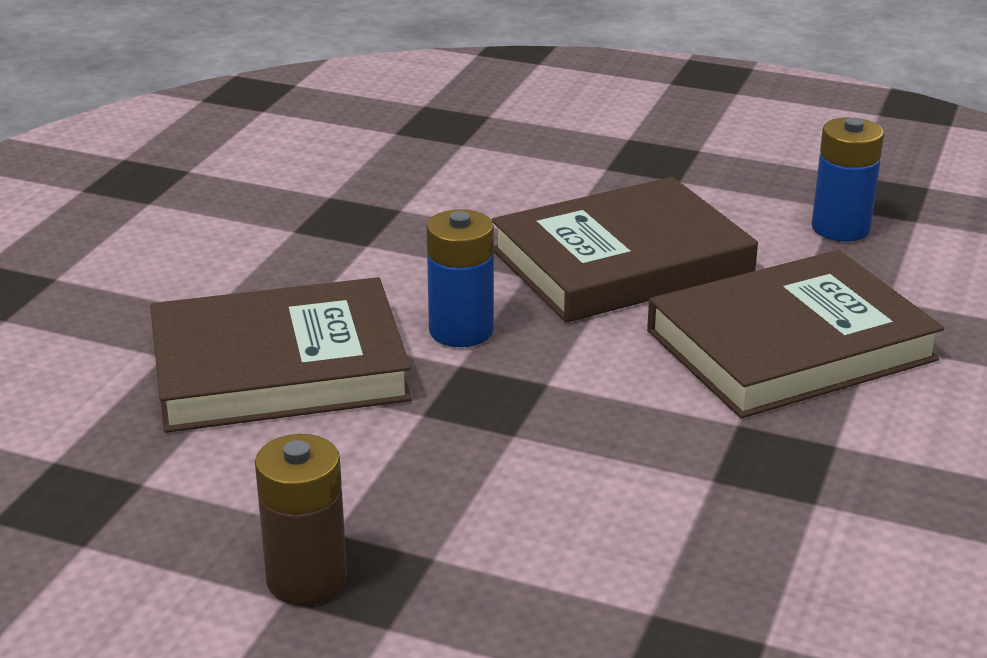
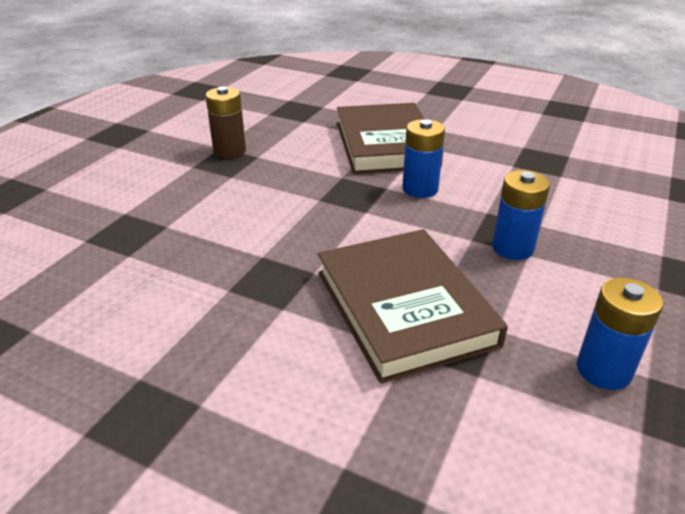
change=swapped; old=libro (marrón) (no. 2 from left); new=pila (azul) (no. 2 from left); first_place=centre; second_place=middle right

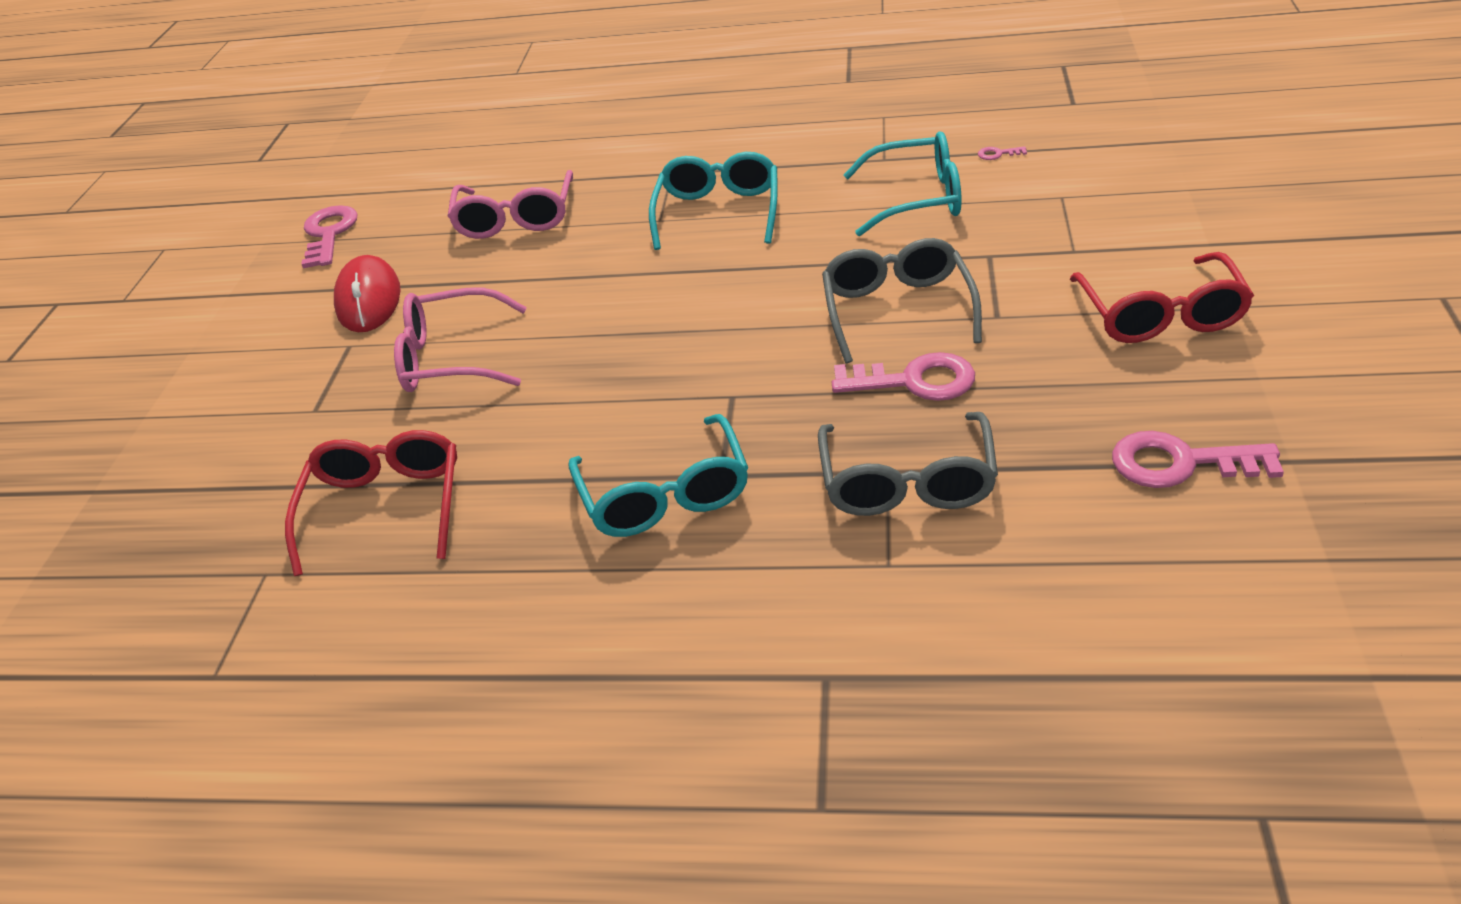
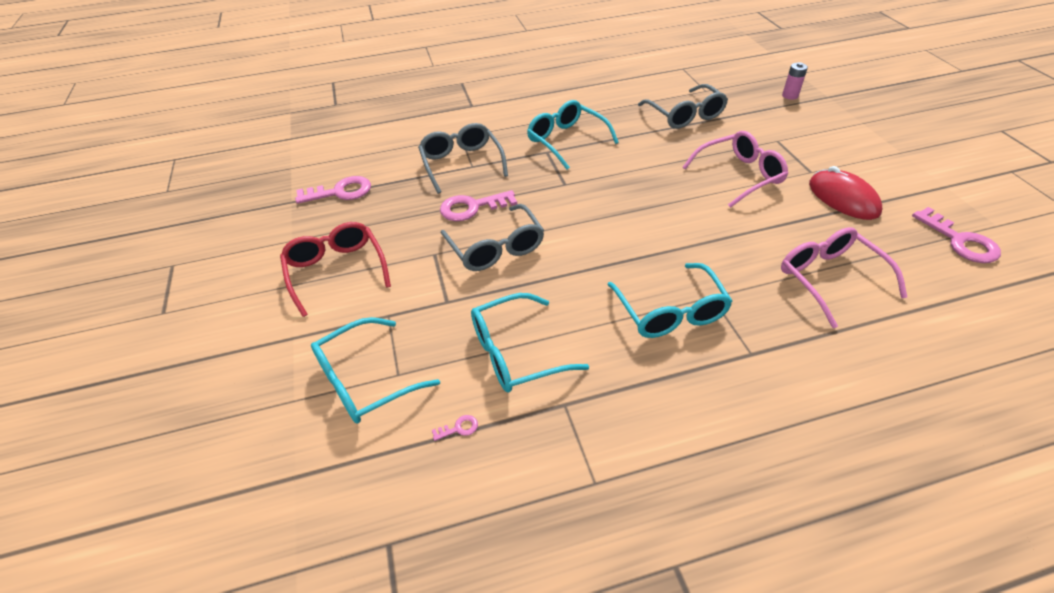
change=new; new=gafas (turquesa) (no. 1 from left); second_place=centre
change=new; new=pila (rosa); second_place=top right
change=repainted; old=gafas (rojo) (no. 1 from left); new=gafas (gris) (no. 3 from left); first_place=middle left; second_place=top centre

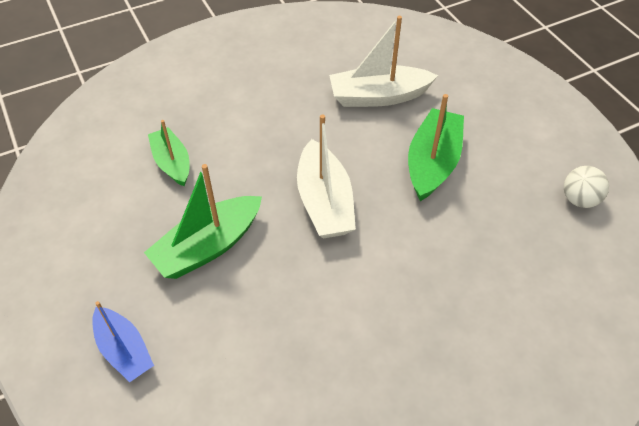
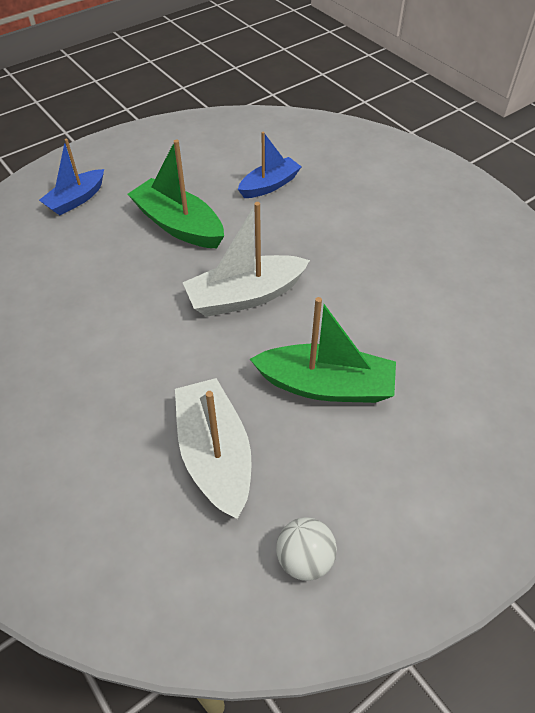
change=shifted; old=barco (blanco) (no. 2 from left in the first image); new=barco (blanco) (no. 1 from left); first_place=top centre; second_place=centre
change=repainted; old=barco (verde) (no. 1 from left); new=barco (azul) (no. 2 from left); first_place=middle left; second_place=top centre

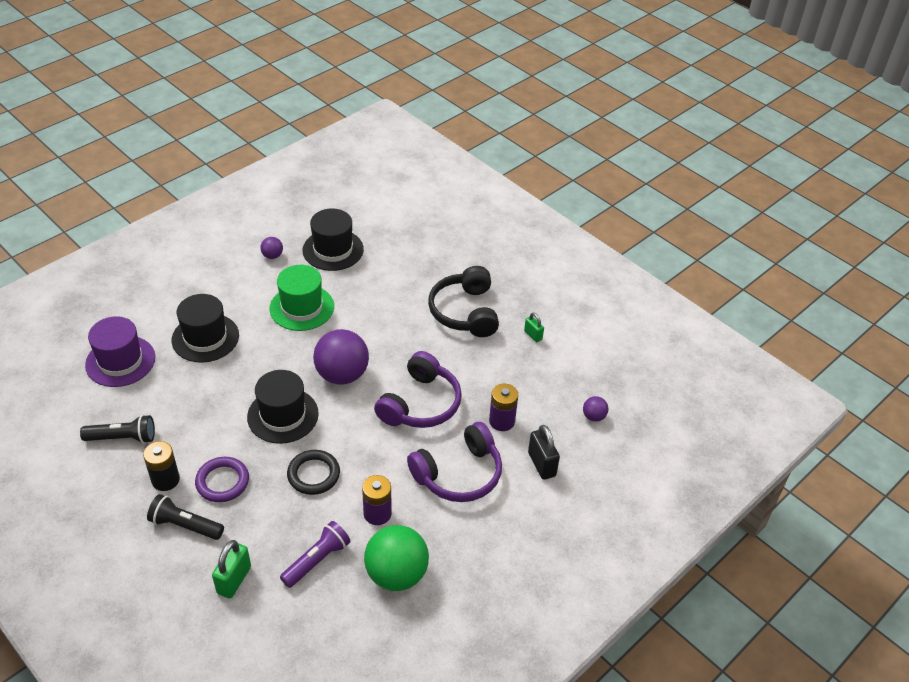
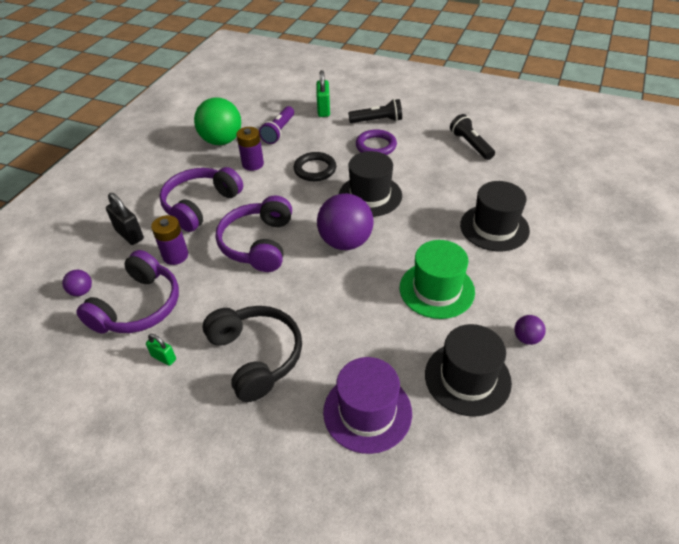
change=gone; old=pila (negro); first_place=bottom left
change=new; new=auriculares (morado) (no. 1 from left); second_place=middle left
change=shifted; old=sombrero (morado); first_place=middle left; second_place=bottom centre
change=rotated; old=lámpara de mano (negro) (no. 1 from left in the first image); first_place=middle left; second_place=top right; degrees=90

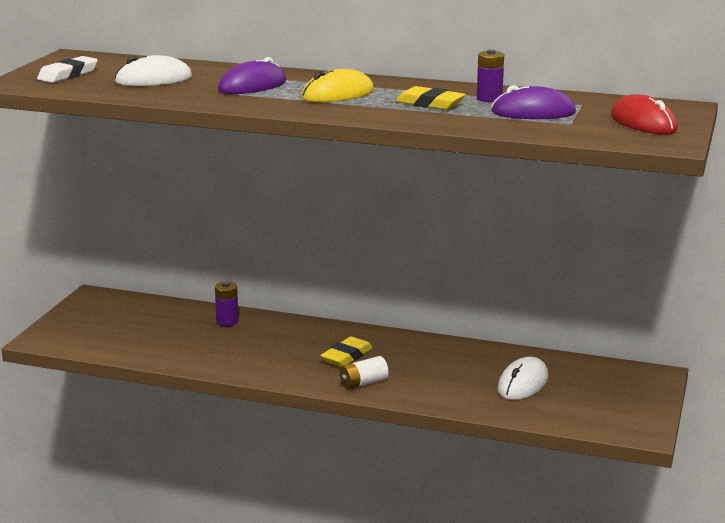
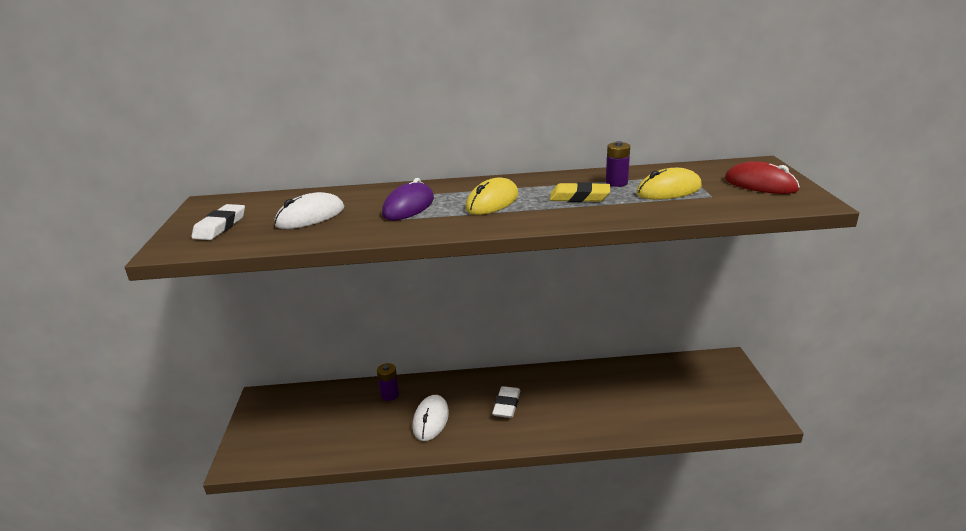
change=gone; old=pila (blanco); first_place=bottom centre
change=shifted; old=ratón (blanco) (no. 2 from left); first_place=bottom right; second_place=bottom centre
change=repainted; old=goma de borrar (amarillo) (no. 1 from left); new=goma de borrar (blanco) (no. 2 from left); first_place=bottom centre; second_place=bottom centre
change=repainted; old=ratón (morado) (no. 2 from left); new=ratón (amarillo) (no. 2 from left); first_place=top right; second_place=middle right

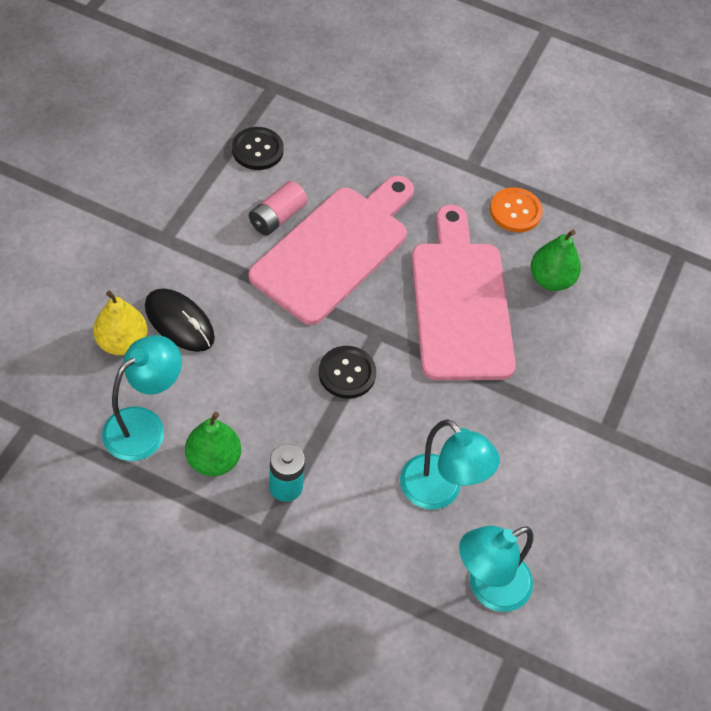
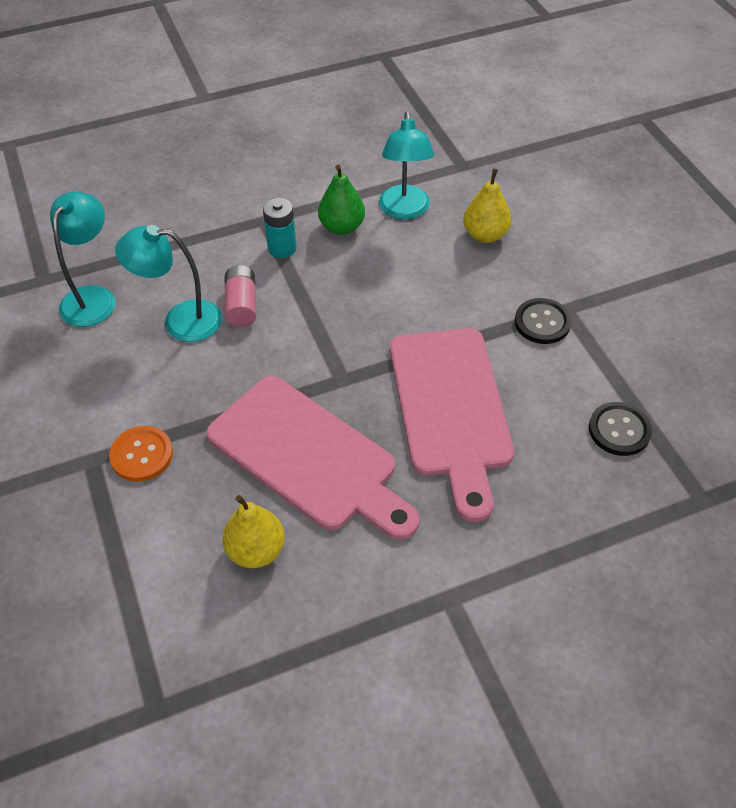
change=gone; old=ratón (negro); first_place=middle left
change=shifted; old=pila (rosa); first_place=top centre; second_place=middle left
change=shifted; old=botón (negro) (no. 2 from left in the first image); new=botón (negro) (no. 1 from left); first_place=centre; second_place=middle right
change=shifted; old=botón (naranja); first_place=top right; second_place=middle left
change=repainted; old=pera (verde) (no. 2 from left); new=pera (amarillo) (no. 1 from left); first_place=middle right; second_place=centre

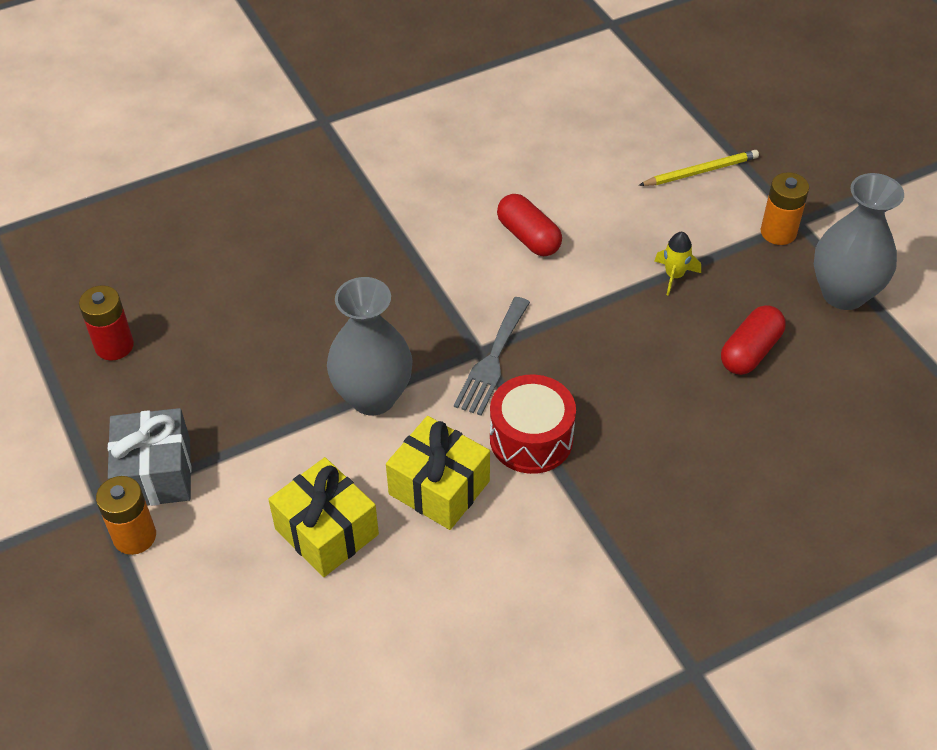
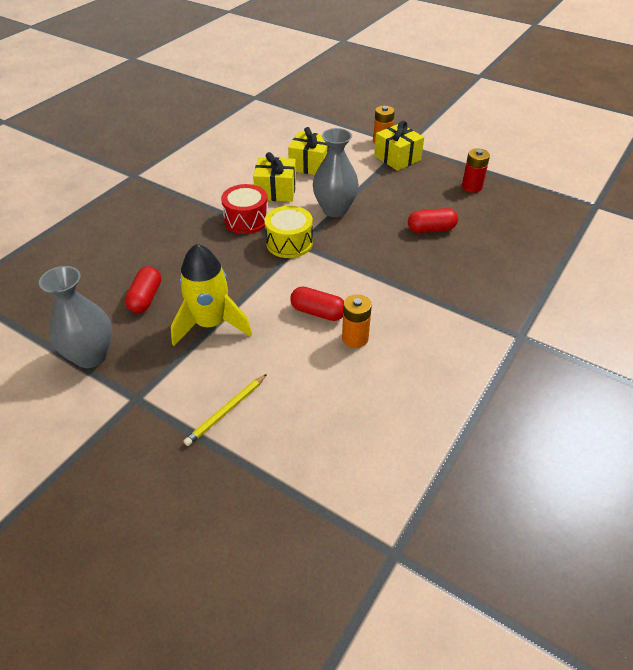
change=new; new=cápsula (rojo) (no. 3 from left); second_place=top right
change=shifted; old=pila (naranja) (no. 2 from left in the first image); new=pila (naranja) (no. 1 from left); first_place=top right; second_place=centre
change=swapped; old=tenedor (gris); new=tambor (amarillo); first_place=centre; second_place=centre
change=repainted; old=regalo (gris); new=regalo (amarillo) (no. 3 from left); first_place=middle left; second_place=top centre
change=scaled; old=cohete (amarillo); first_place=middle right; second_place=centre; factor=2.29

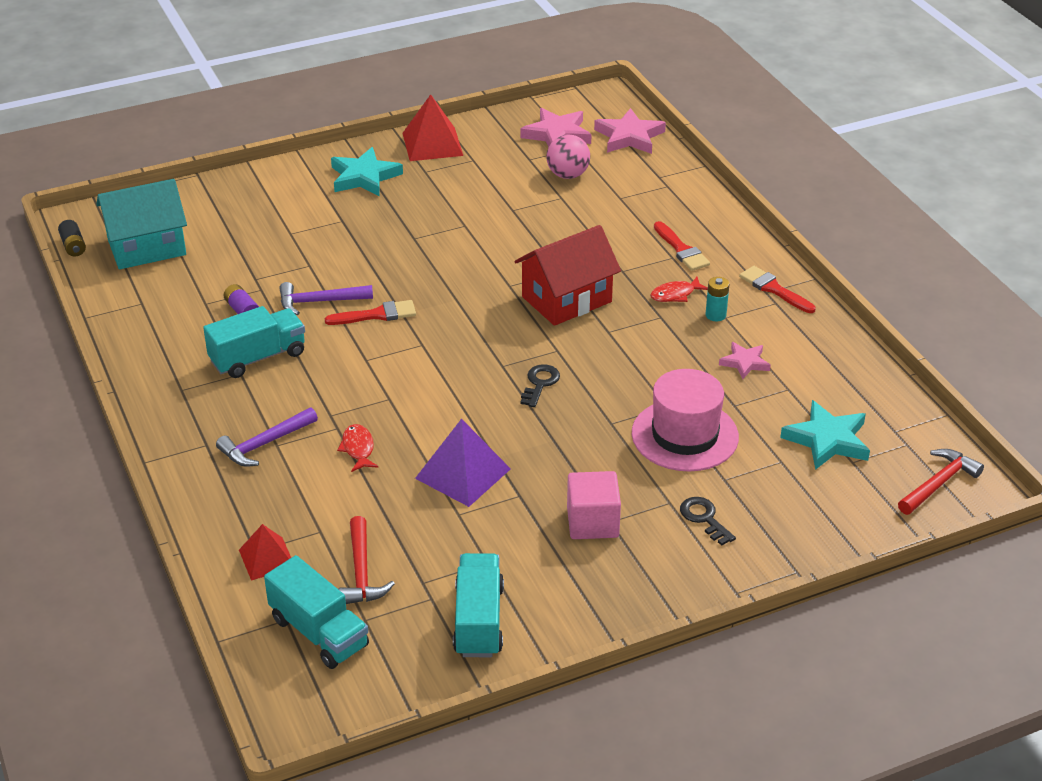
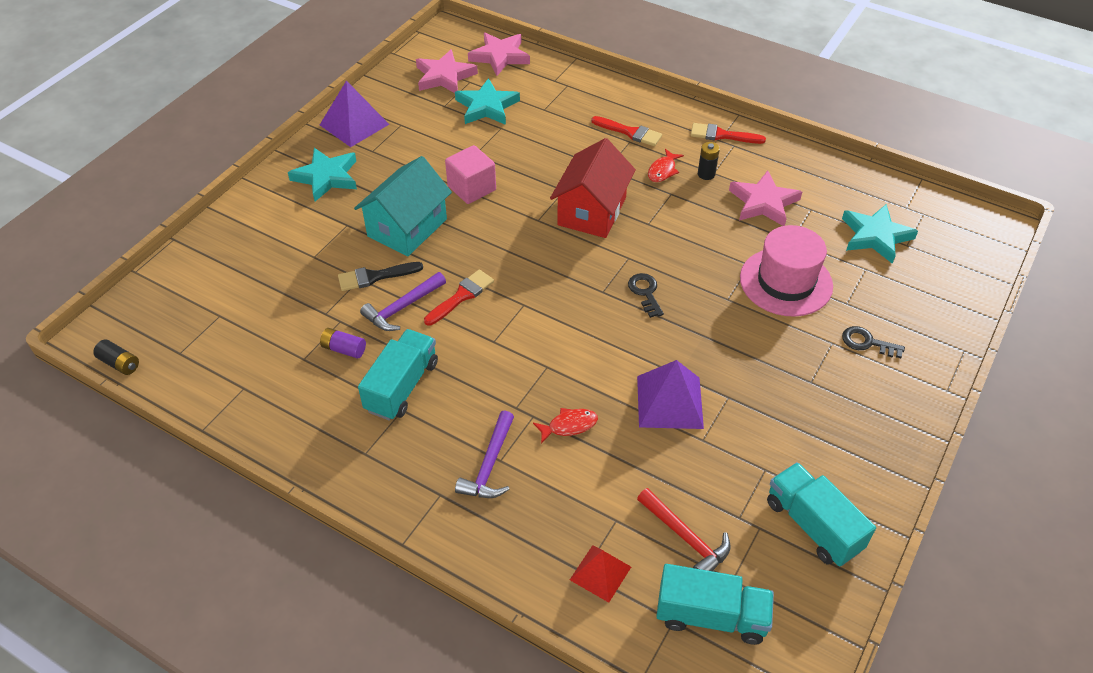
change=gone; old=martillo (rojo) (no. 2 from left); first_place=middle right
change=new; new=pincel (negro); second_place=centre
change=shifted; old=casa (turquesa); first_place=top left; second_place=top centre
change=shifted; old=cubo (rosa); first_place=centre; second_place=top centre
change=swapped; old=pelota (rosa); new=estrella (turquesa) (no. 2 from left); first_place=top centre; second_place=top centre
change=repainted; old=pirámide (rojo) (no. 2 from left); new=pirámide (morado) (no. 1 from left); first_place=top centre; second_place=top left
change=repainted; old=pila (turquesa); new=pila (negro) (no. 2 from left); first_place=middle right; second_place=top centre
change=rotated; old=pez (rojo) (no. 1 from left); first_place=centre; second_place=centre; degrees=120
change=scaled; old=estrella (rosa) (no. 3 from left); first_place=middle right; second_place=top right; factor=1.67

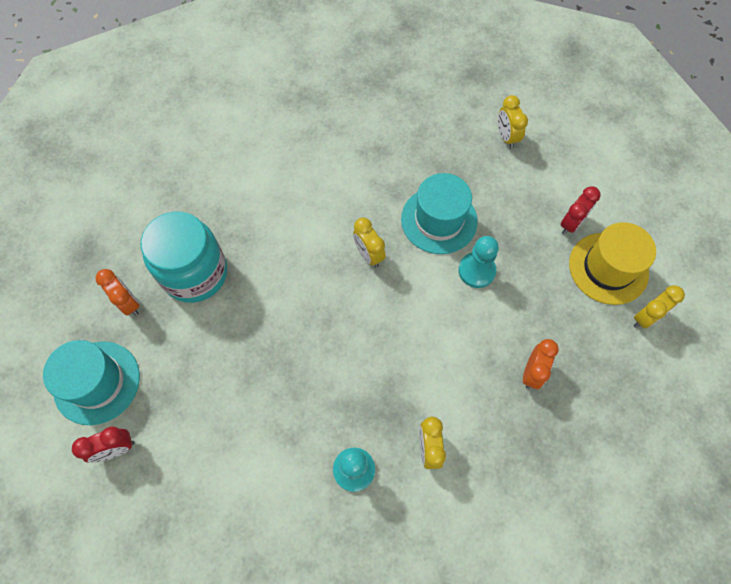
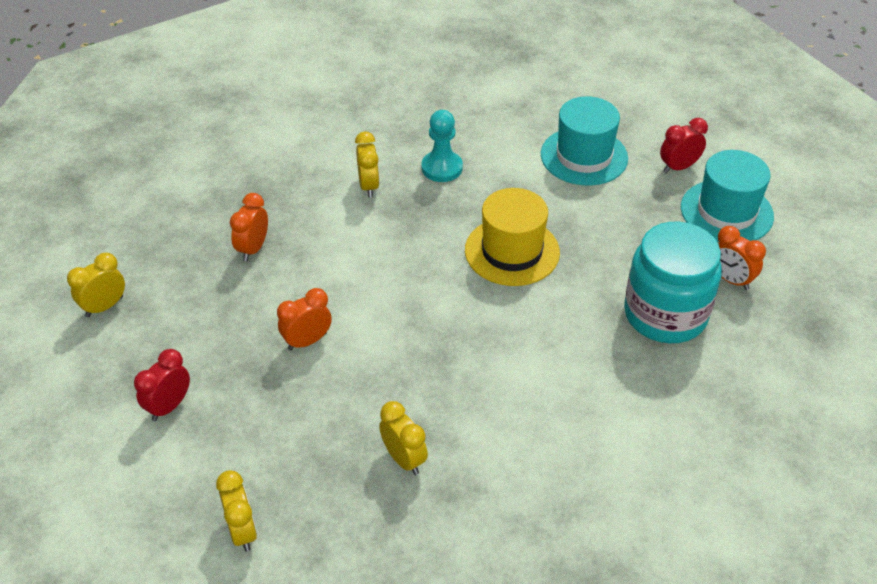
change=shifted; old=despertador (amarillo) (no. 1 from left in the first image); new=despertador (amarillo) (no. 4 from left); first_place=centre; second_place=bottom centre
change=shifted; old=sombrero (turquesa) (no. 2 from left in the first image); new=sombrero (turquesa) (no. 1 from left); first_place=centre; second_place=top centre
change=shifted; old=sombrero (amarillo); first_place=middle right; second_place=centre
change=swapped; old=peón (turquesa) (no. 2 from left); new=despertador (naranja) (no. 2 from left); first_place=centre; second_place=centre

